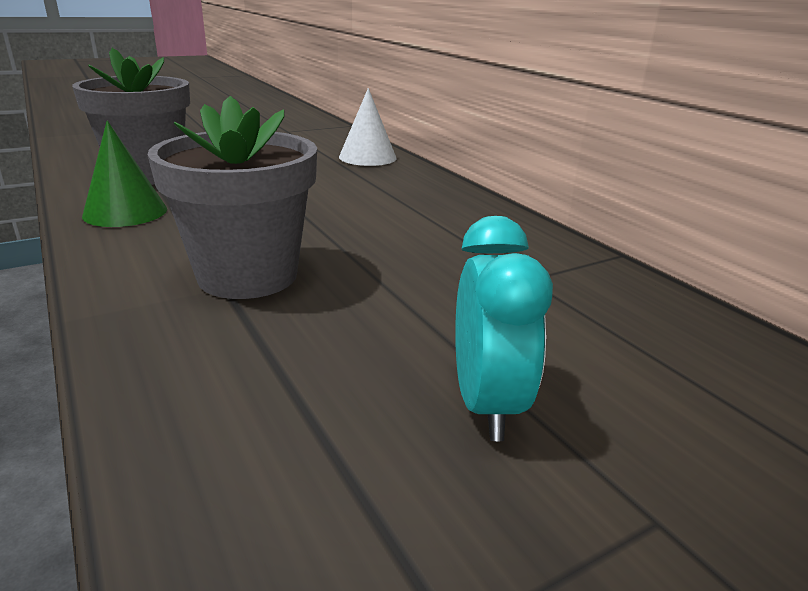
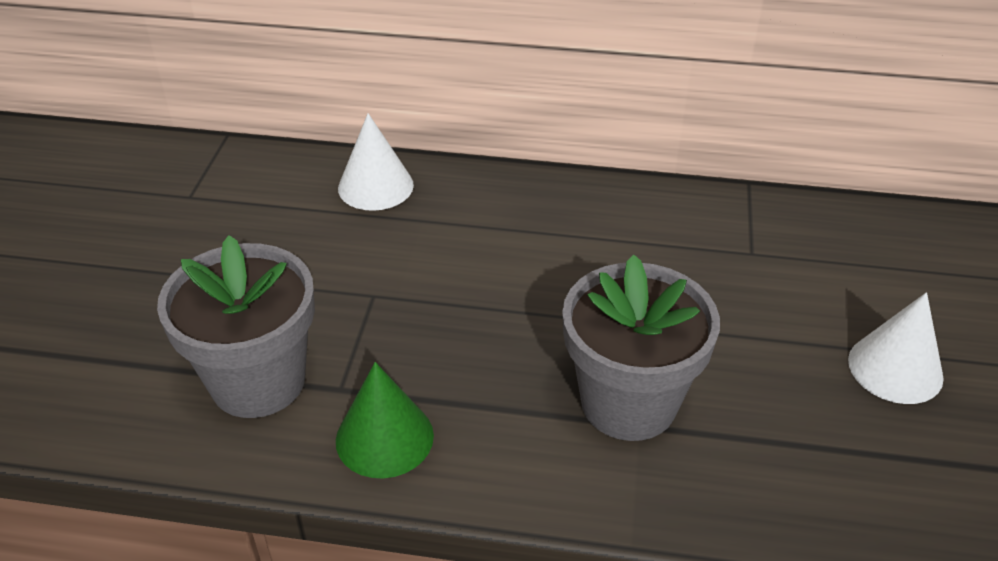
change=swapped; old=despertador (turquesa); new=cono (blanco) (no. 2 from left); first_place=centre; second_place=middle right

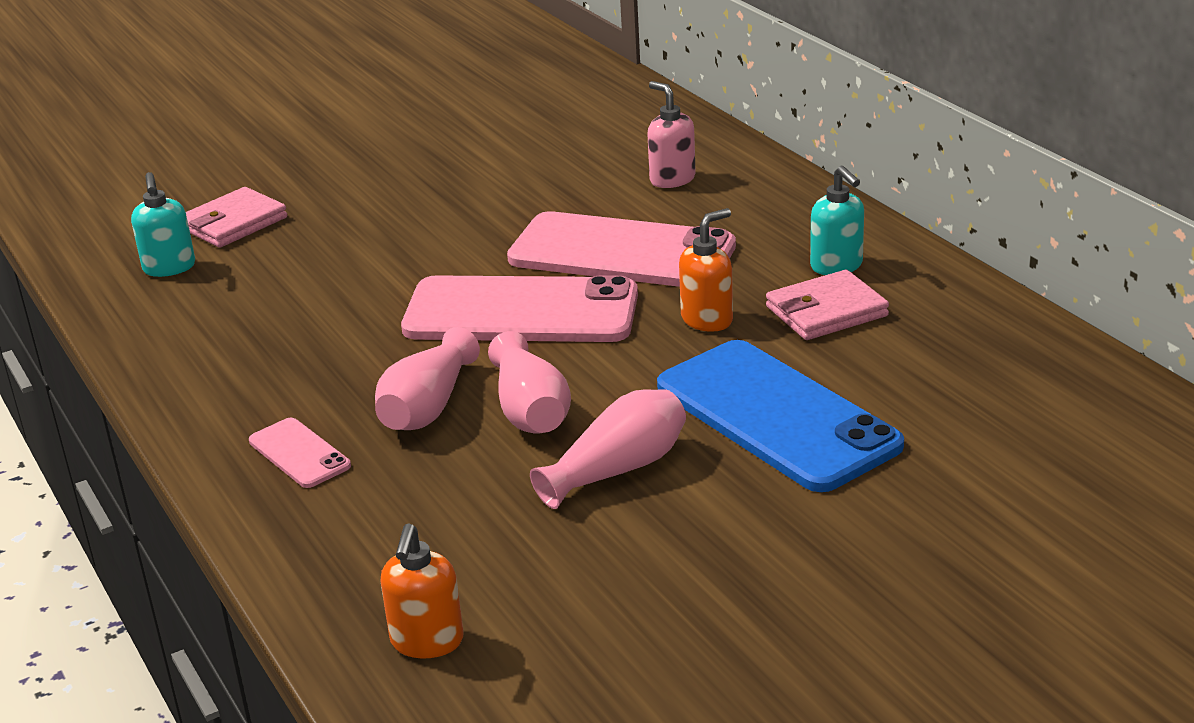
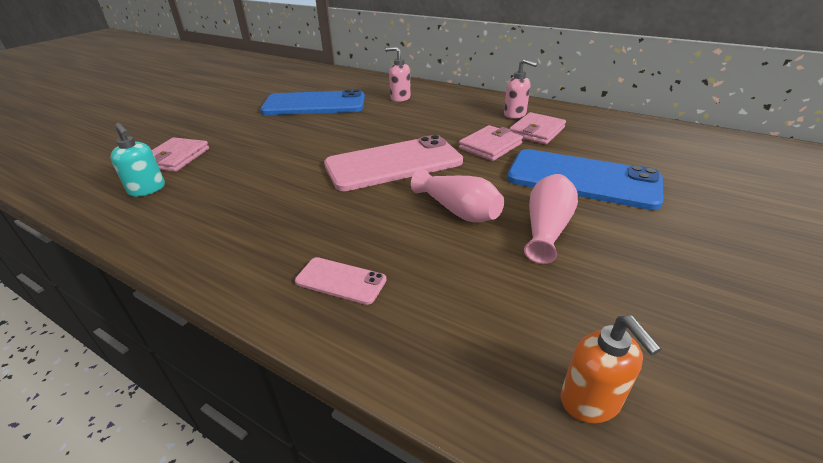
change=gone; old=florero (rosa) (no. 1 from left); first_place=centre
change=gone; old=móvil (rosa) (no. 3 from left); first_place=centre
change=new; new=móvil (azul) (no. 1 from left); second_place=top centre
change=swapped; old=dispensador de jabón (naranja) (no. 2 from left); new=cartera (rosa) (no. 2 from left); first_place=centre; second_place=top centre
change=repainted; old=dispensador de jabón (turquesa) (no. 2 from left); new=dispensador de jabón (rosa) (no. 2 from left); first_place=top right; second_place=top centre

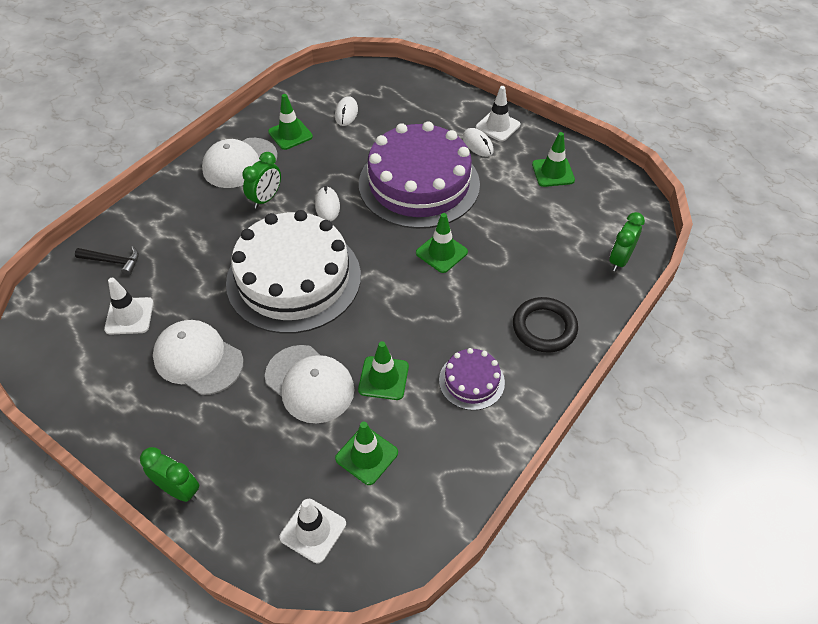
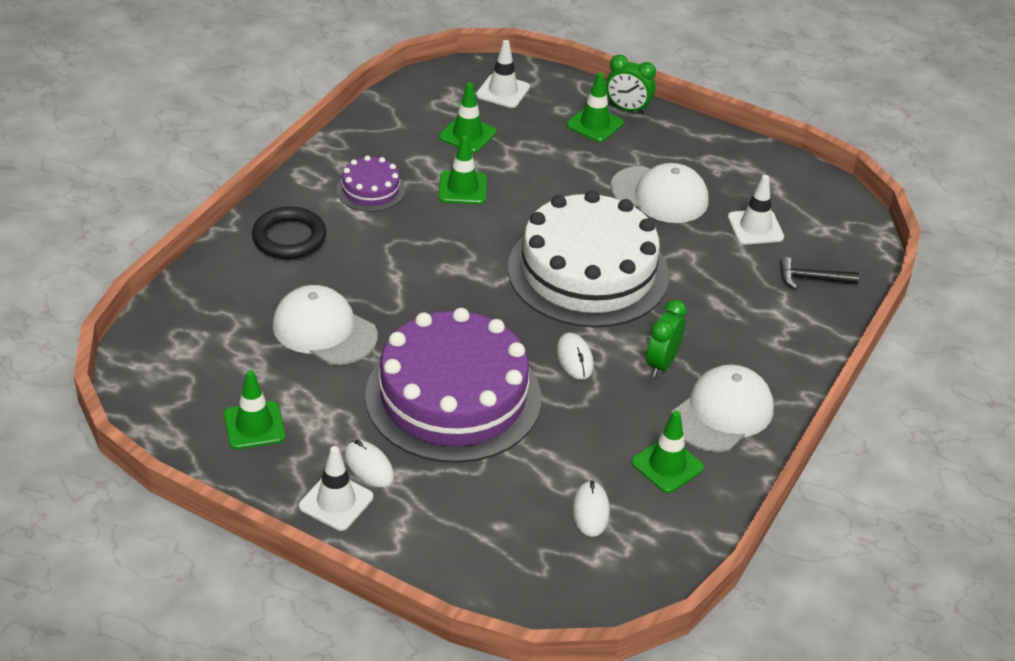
change=gone; old=despertador (verde) (no. 3 from left); first_place=middle right
change=shifted; old=gorra (blanco) (no. 3 from left in the first image); new=gorra (blanco) (no. 1 from left); first_place=centre; second_place=middle left
change=shifted; old=cono de tráfico (verde) (no. 4 from left); first_place=centre; second_place=top centre

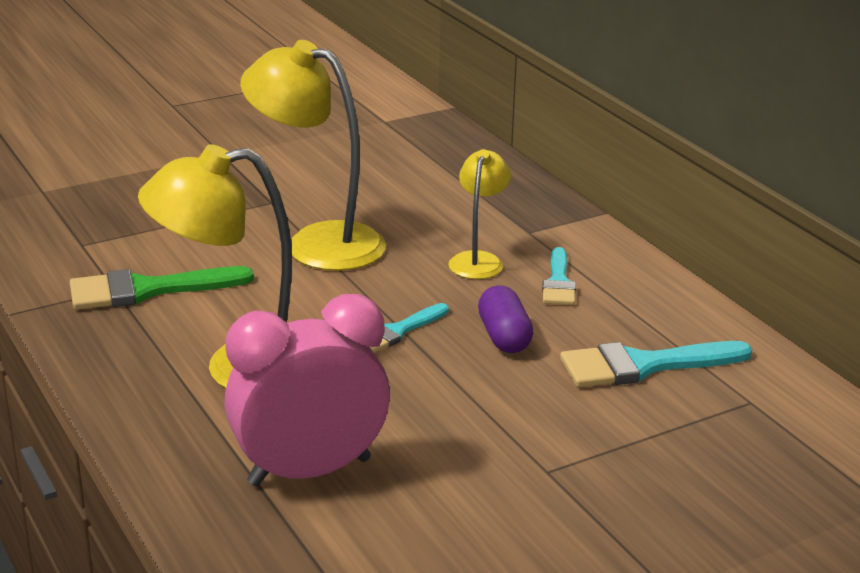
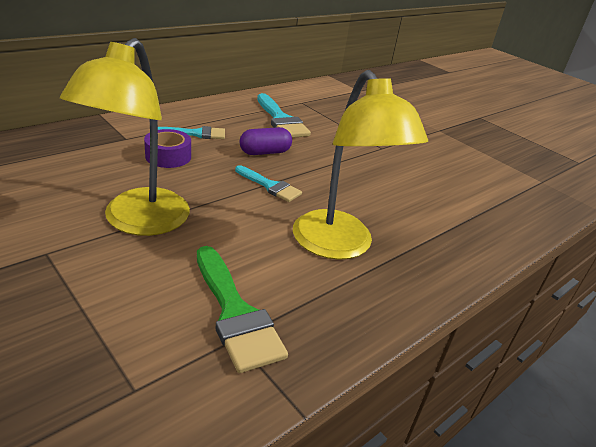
change=gone; old=despertador (rosa); first_place=bottom centre
change=swapped; old=lámpara (amarillo) (no. 3 from left); new=cinta adhesiva (morado); first_place=centre; second_place=top left

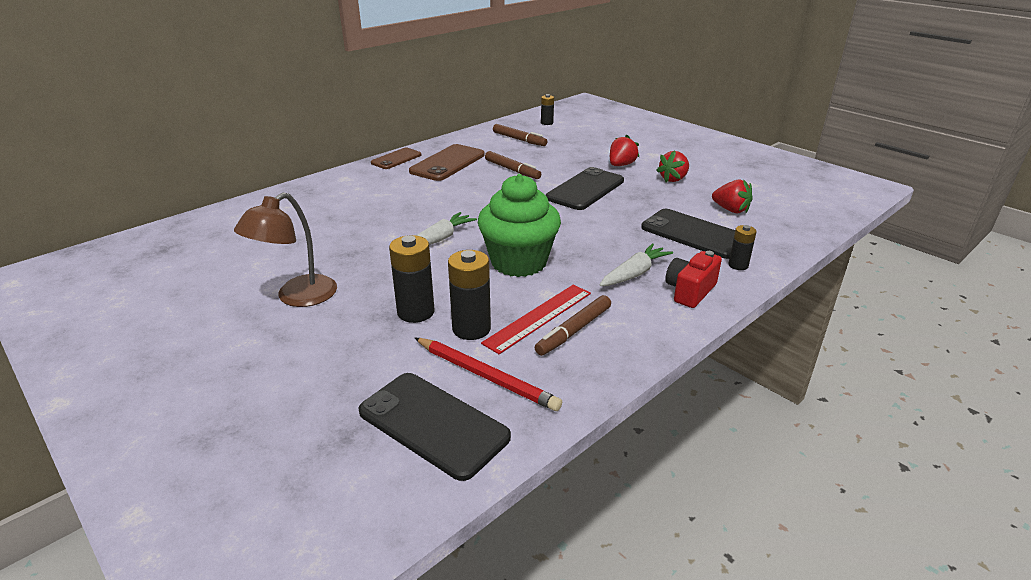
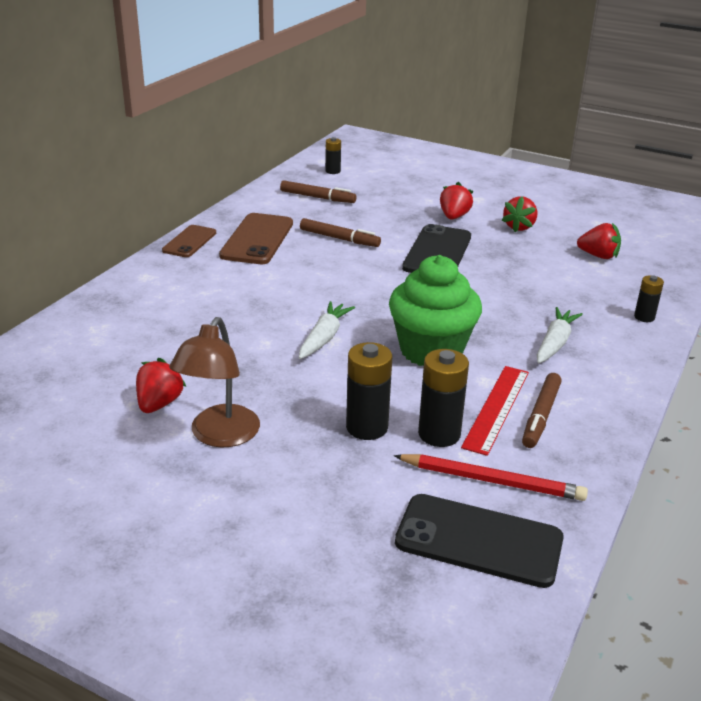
change=gone; old=móvil (negro) (no. 3 from left); first_place=middle right
change=gone; old=cámara (rojo); first_place=middle right
change=new; new=fresa (rojo) (no. 1 from left); second_place=middle left

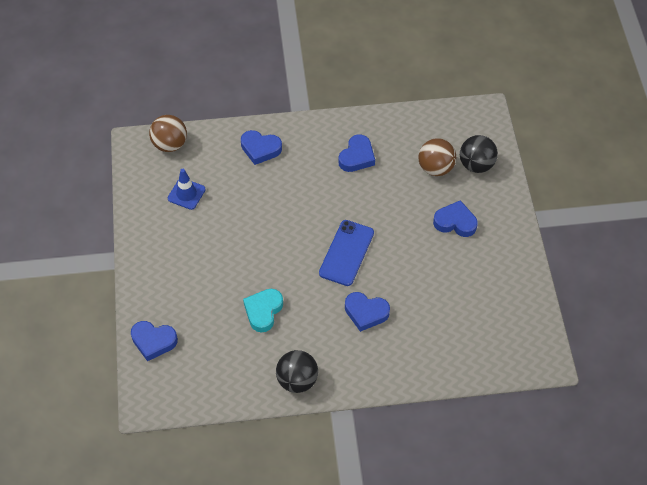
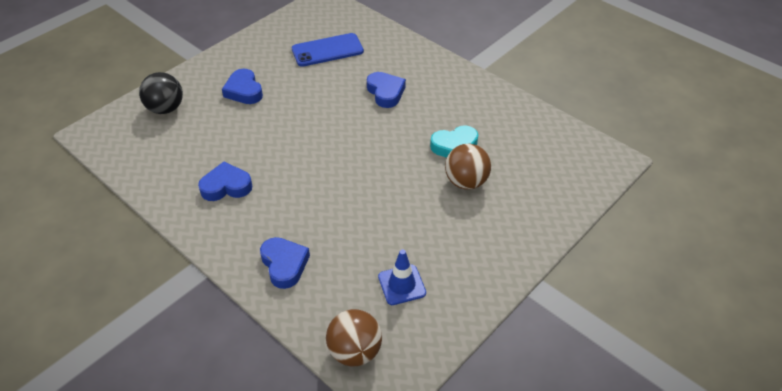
change=gone; old=corazón (azul) (no. 1 from left); first_place=bottom left
change=gone; old=pelota (negro) (no. 1 from left); first_place=bottom centre
change=shifted; old=móvil (azul); first_place=centre; second_place=top centre
change=shifted; old=pelota (marrón) (no. 2 from left); first_place=top right; second_place=centre

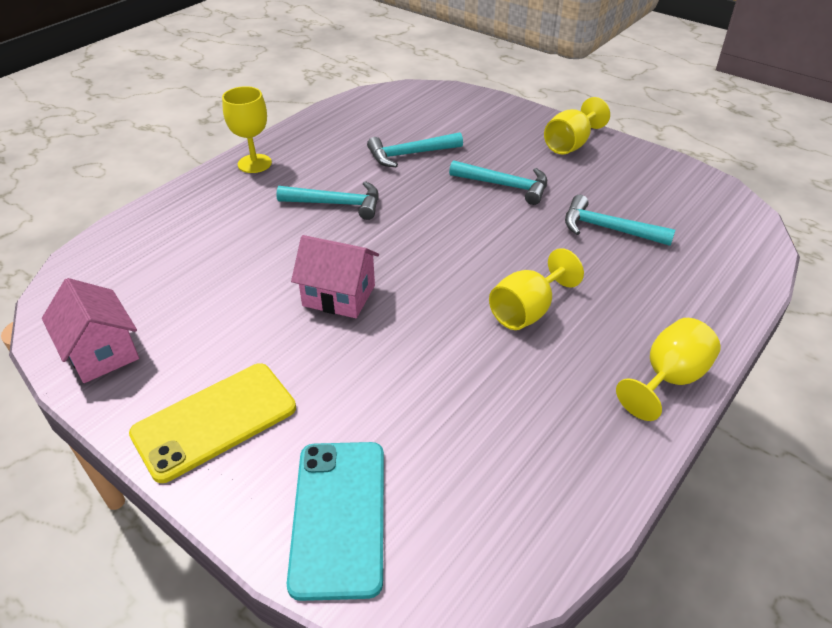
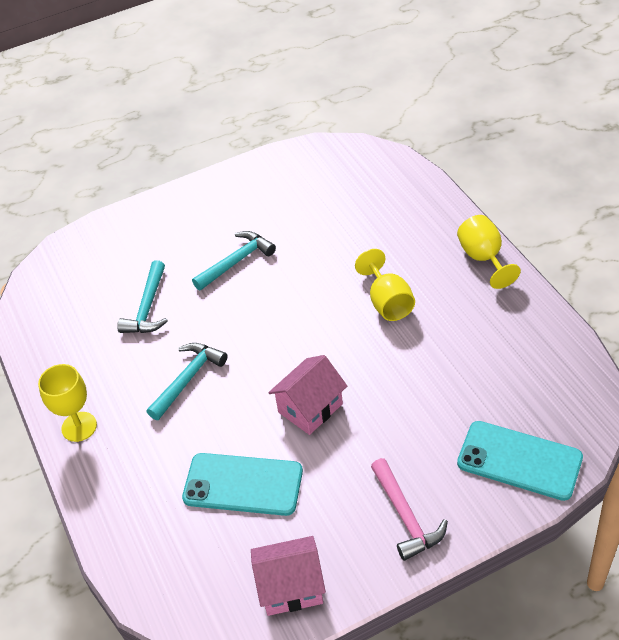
change=gone; old=copa (amarillo) (no. 3 from left); first_place=top right
change=gone; old=martillo (turquesa) (no. 4 from left); first_place=middle right
change=new; new=móvil (turquesa) (no. 1 from left); second_place=bottom centre
change=swapped; old=móvil (amarillo); new=martillo (rosa); first_place=bottom left; second_place=bottom centre

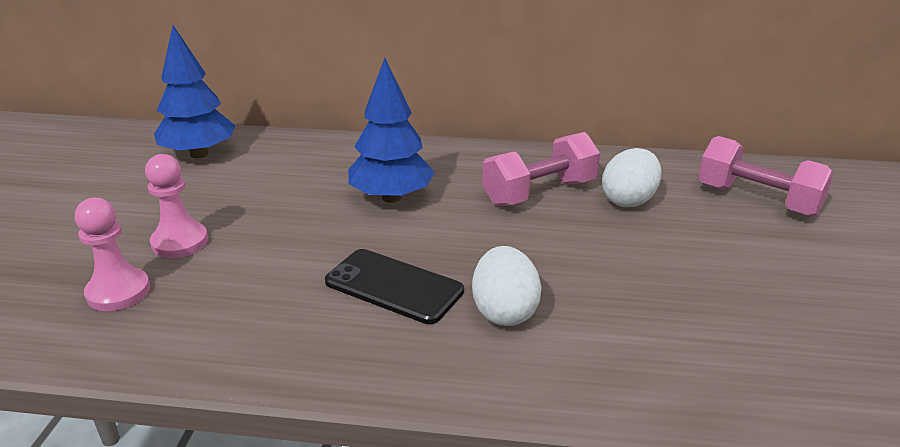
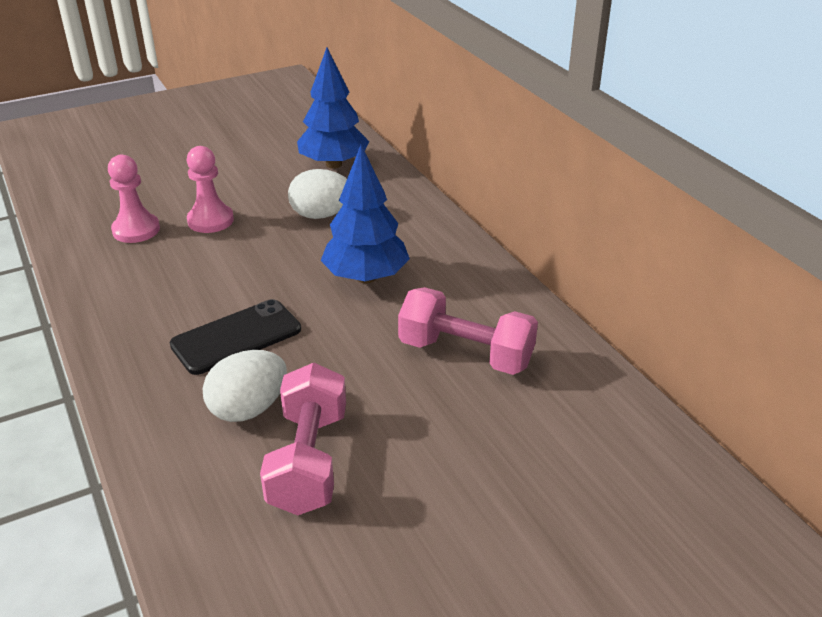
change=shifted; old=huevo (blanco) (no. 2 from left); first_place=middle right; second_place=top centre
change=shifted; old=mancuerna (rosa) (no. 2 from left in the first image); new=mancuerna (rosa) (no. 1 from left); first_place=middle right; second_place=bottom centre
change=rotated; old=móvil (negro); first_place=centre; second_place=middle left; degrees=60

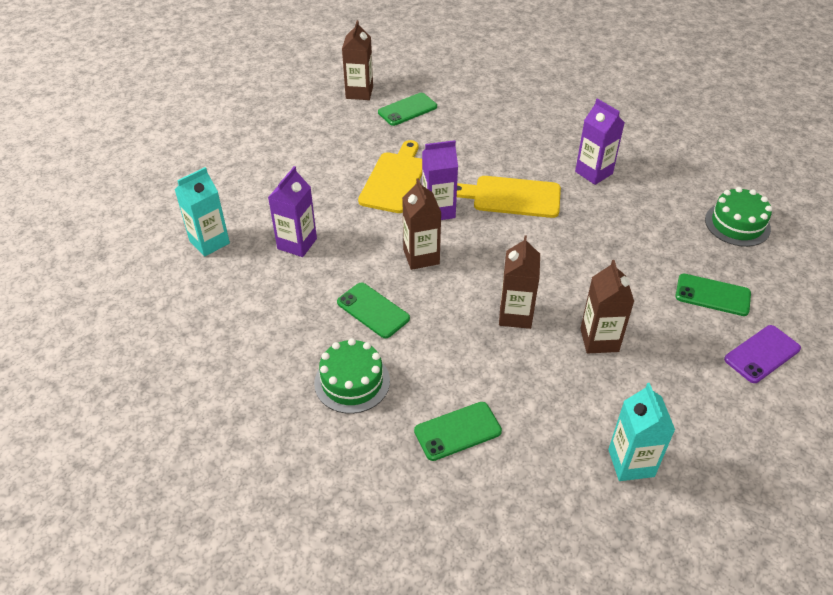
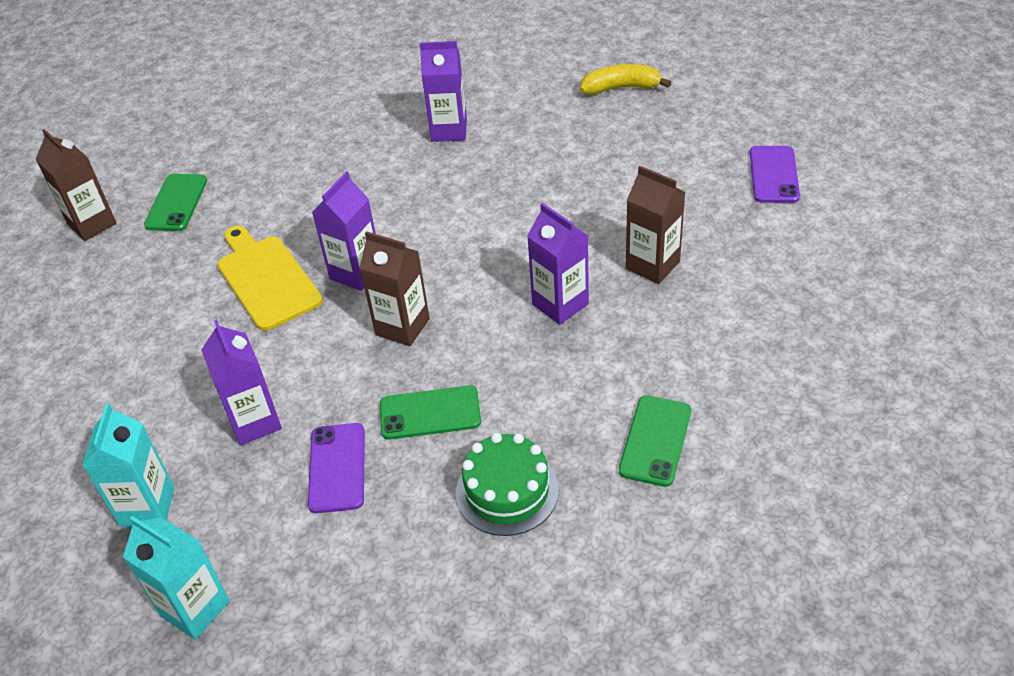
change=gone; old=tabla de cortar (amarillo) (no. 2 from left); first_place=top centre
change=gone; old=móvil (verde) (no. 4 from left); first_place=middle right
change=new; new=móvil (morado) (no. 1 from left); second_place=bottom left
change=shifted; old=cartón de leche (turquesa) (no. 2 from left); first_place=bottom right; second_place=bottom left
change=swapped; old=tarta (verde) (no. 2 from left); new=plátano (amarillo); first_place=middle right; second_place=top centre
change=repainted; old=cartón de leche (marrón) (no. 3 from left); new=cartón de leche (morado) (no. 4 from left); first_place=centre; second_place=centre

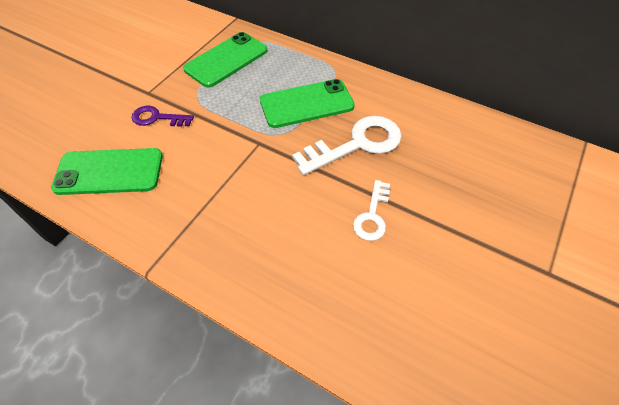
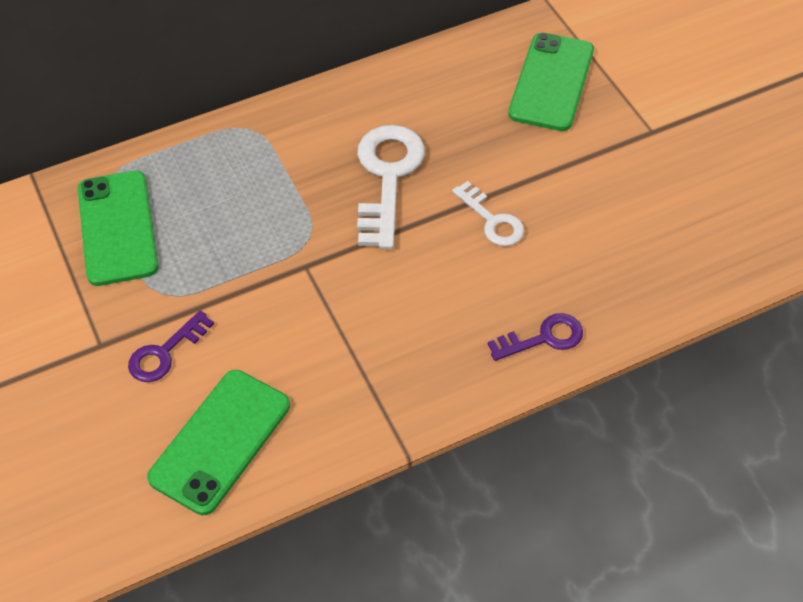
change=new; new=llave (morado) (no. 2 from left); second_place=centre
change=shifted; old=móvil (verde) (no. 3 from left); first_place=top centre; second_place=top right

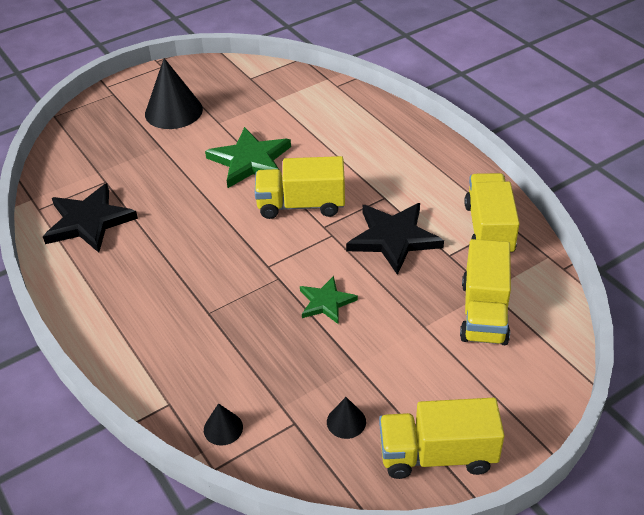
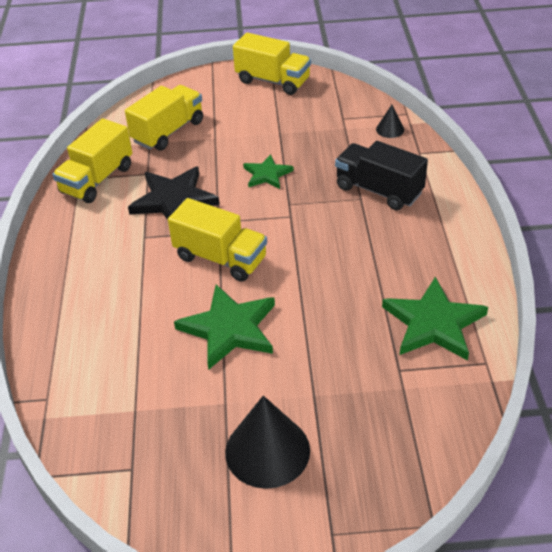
change=gone; old=cono (negro) (no. 3 from left); first_place=bottom centre
change=new; new=camión (negro); second_place=top right
change=repainted; old=estrella (negro) (no. 1 from left); new=estrella (verde) (no. 3 from left); first_place=middle left; second_place=middle right

